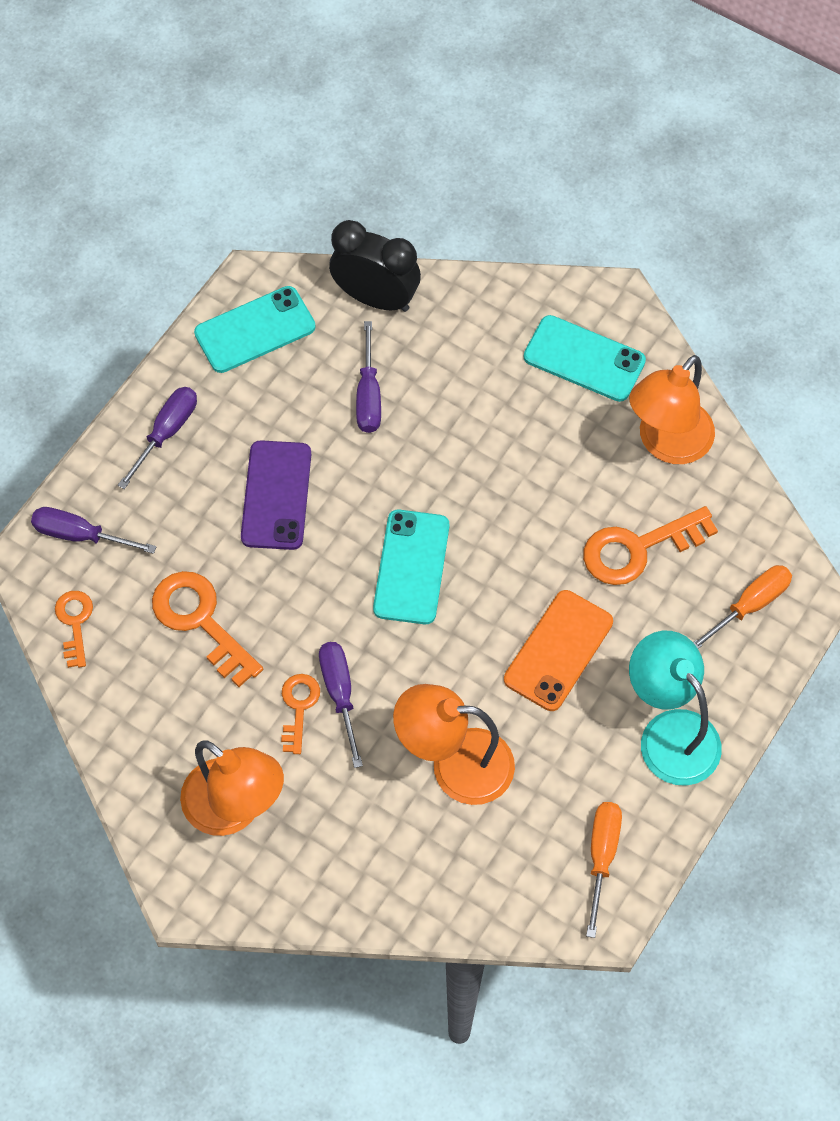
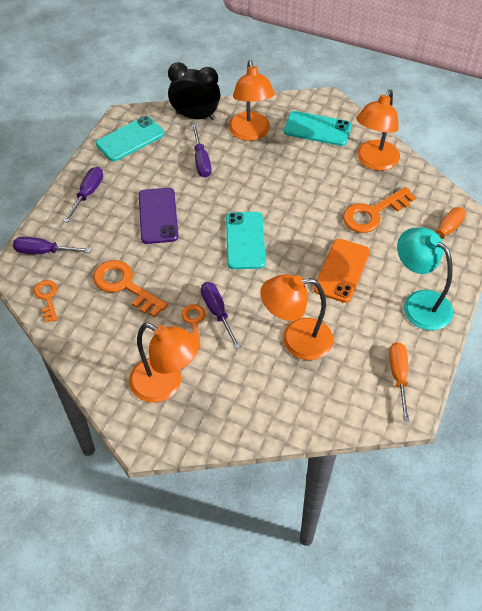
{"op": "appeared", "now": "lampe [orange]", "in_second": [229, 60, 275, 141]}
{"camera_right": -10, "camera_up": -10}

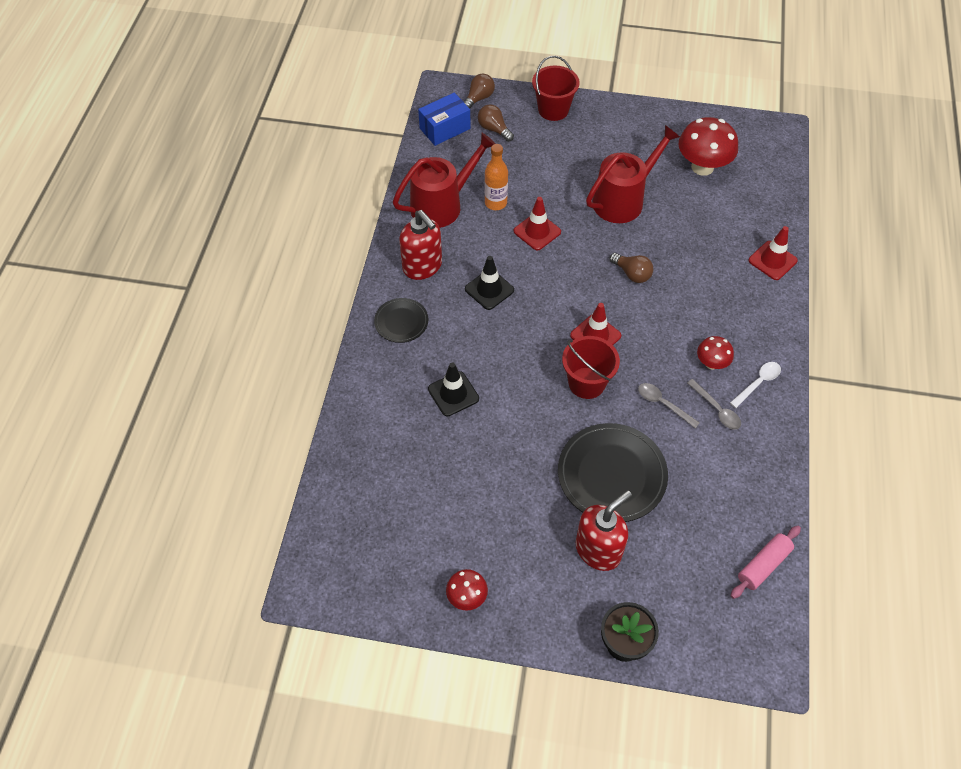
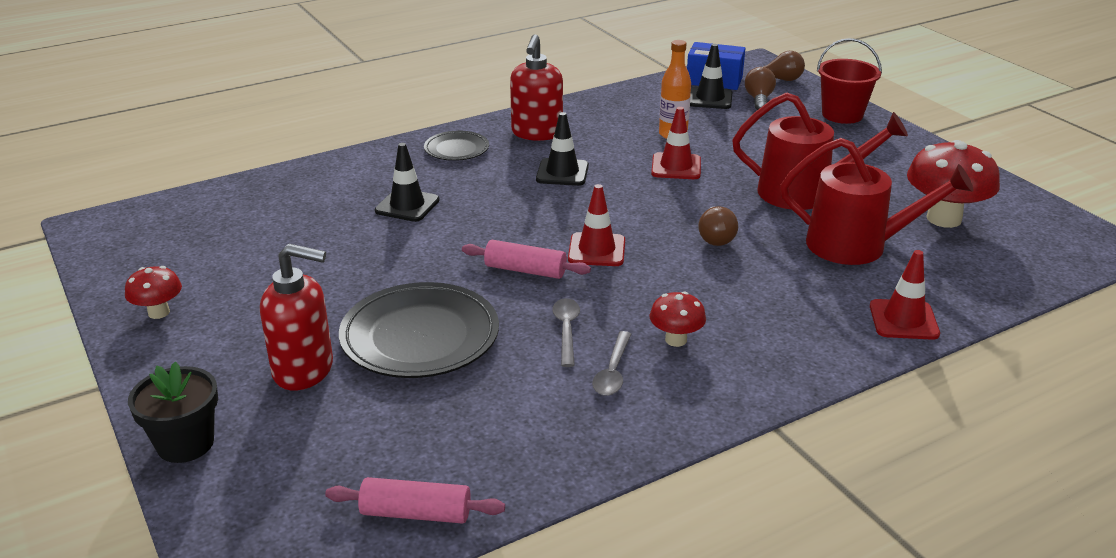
{"op": "relocated", "was": "arrosoir [rouge]", "in_first": [393, 133, 496, 228], "in_second": [780, 138, 974, 265]}
{"op": "exchanged", "was": "seau [rouge]", "now": "rouleau à pâtisserie [rose]", "in_first": [562, 336, 620, 399], "in_second": [462, 240, 591, 279]}
{"op": "missing", "was": "cuillère [blanc]", "in_first": [730, 362, 781, 408]}
{"op": "appeared", "now": "cône de chantier [noir]", "in_second": [690, 44, 732, 109]}
{"camera_right": 50, "camera_up": -25}

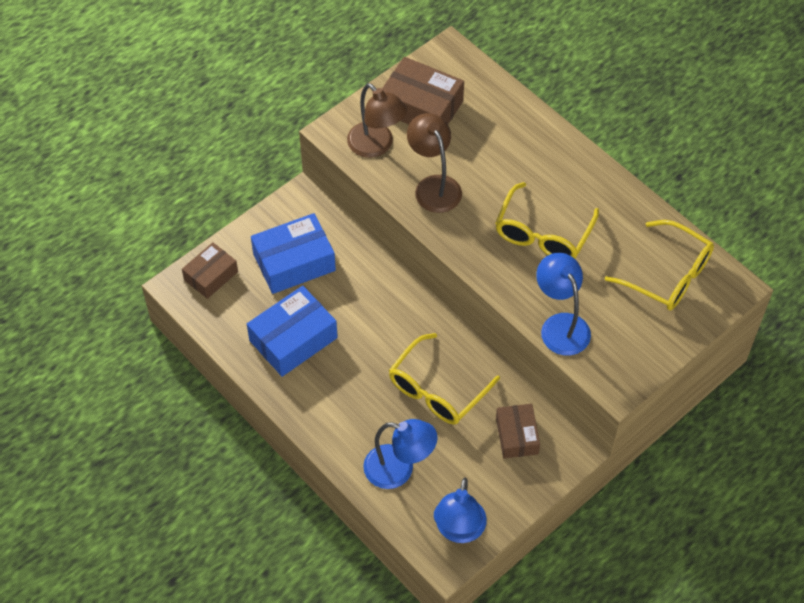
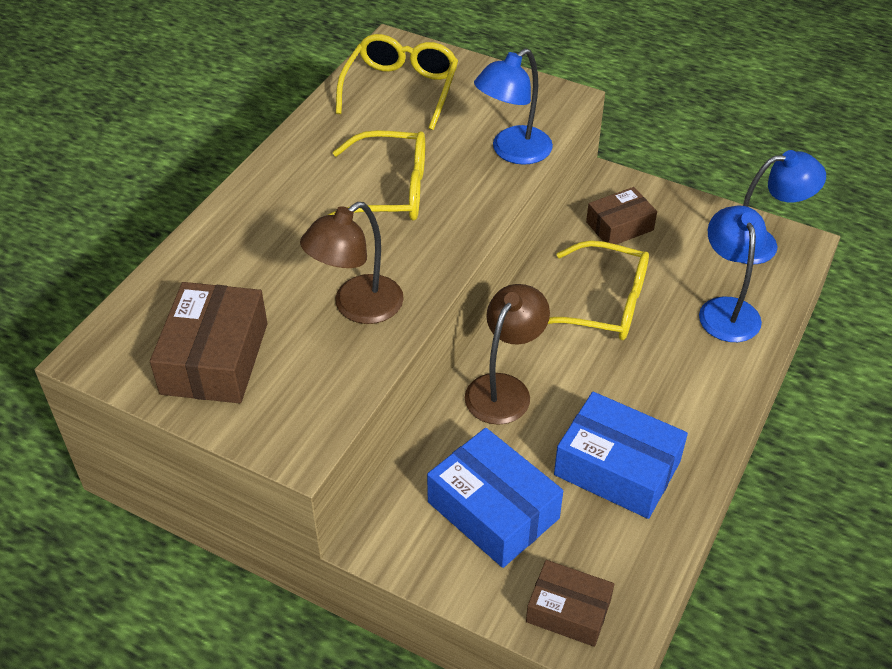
{"op": "relocated", "was": "lampe [marron]", "in_first": [347, 83, 407, 158], "in_second": [465, 284, 550, 425]}
{"camera_right": -110, "camera_up": -10}

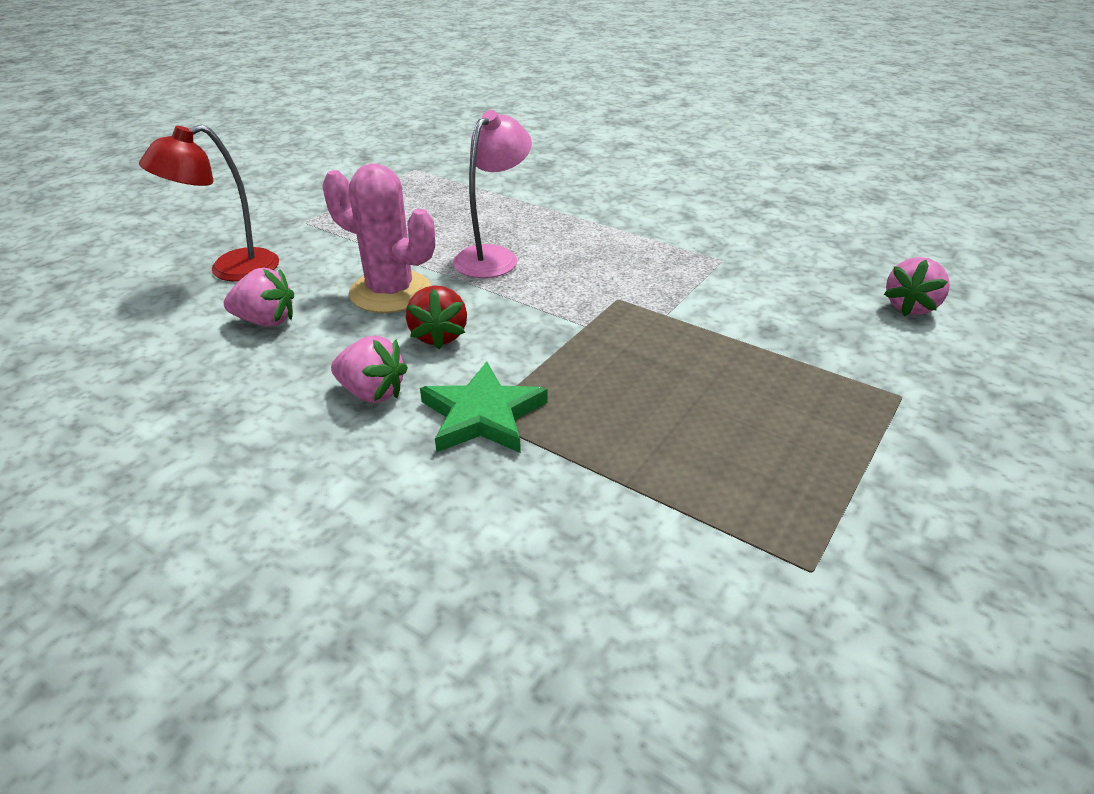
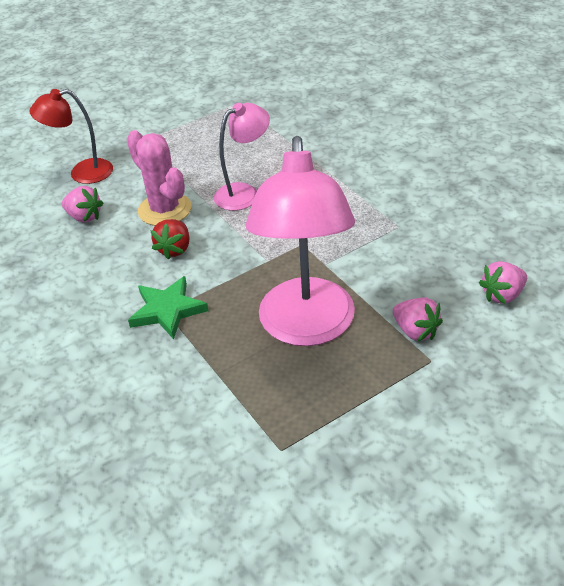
{"op": "relocated", "was": "fraise [rose]", "in_first": [331, 336, 408, 403], "in_second": [393, 297, 443, 341]}
{"op": "appeared", "now": "lampe [rose]", "in_second": [246, 136, 355, 346]}
{"camera_right": 25, "camera_up": 5}

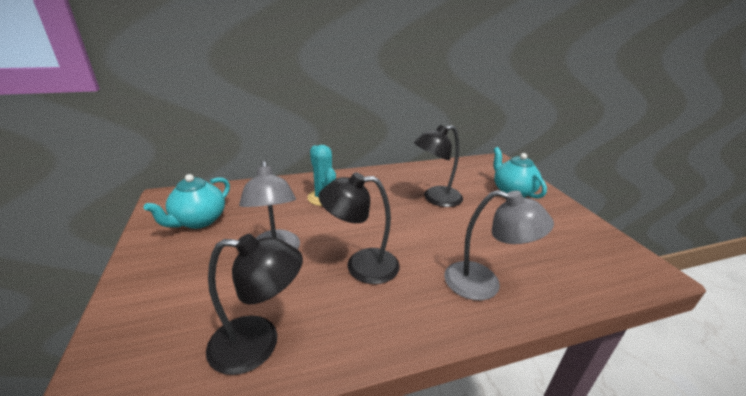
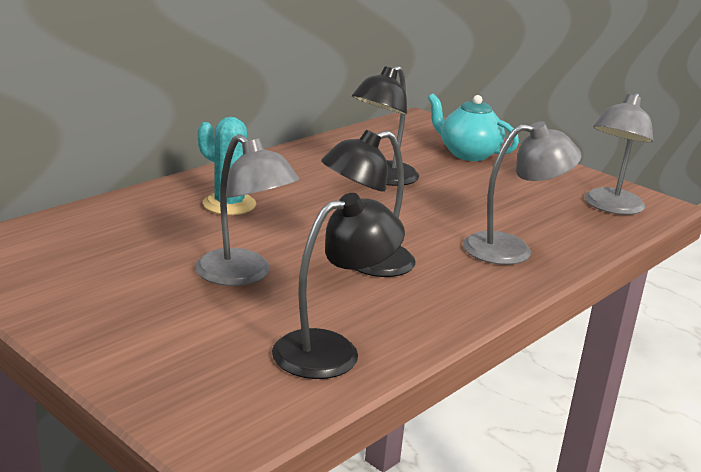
{"op": "missing", "was": "théière [turquoise]", "in_first": [144, 174, 230, 229]}
{"op": "appeared", "now": "lampe [gris]", "in_second": [584, 92, 653, 215]}
{"camera_right": -30, "camera_up": -5}

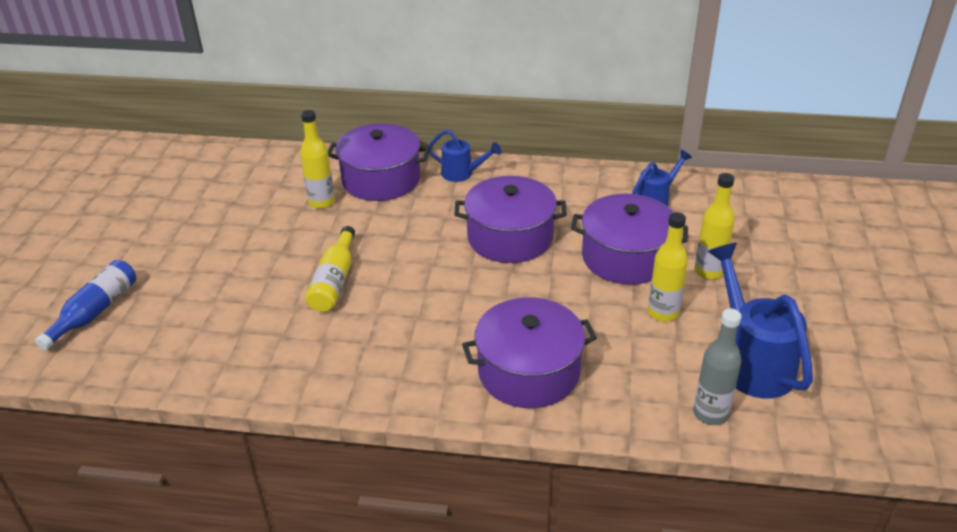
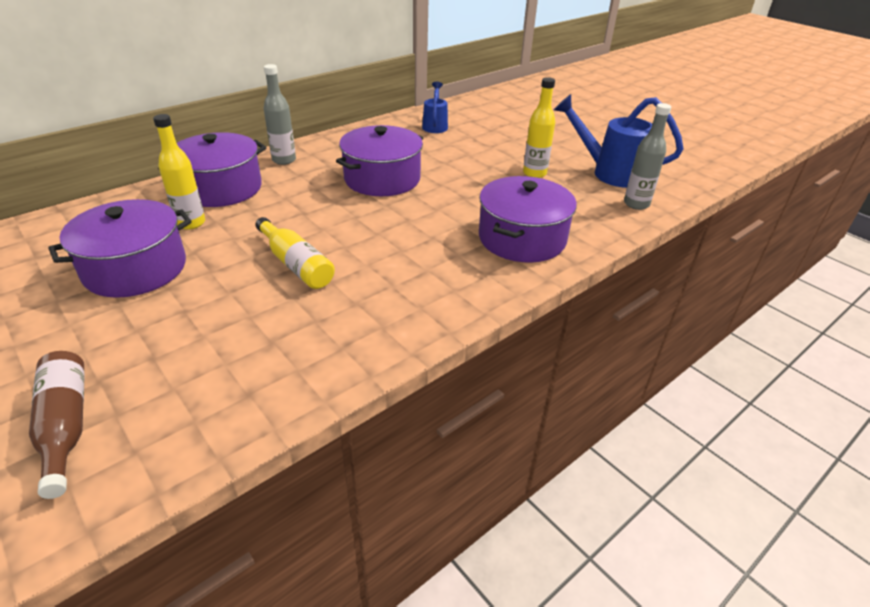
{"op": "colour", "was": "bouteille [bleu]", "now": "bouteille [marron]", "in_first": [35, 260, 136, 350], "in_second": [29, 351, 85, 499]}
{"op": "exchanged", "was": "arrosoir [bleu]", "now": "bouteille [gris]", "in_first": [429, 129, 502, 182], "in_second": [264, 64, 296, 165]}
{"op": "relocated", "was": "marmite [violet]", "in_first": [571, 193, 688, 285], "in_second": [48, 199, 192, 298]}
{"op": "missing", "was": "bouteille [jaune]", "in_first": [694, 173, 735, 280]}
{"camera_right": -50, "camera_up": 0}

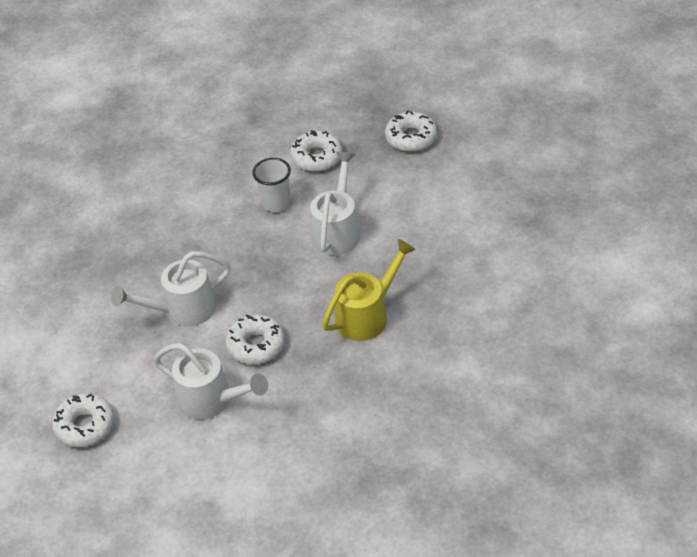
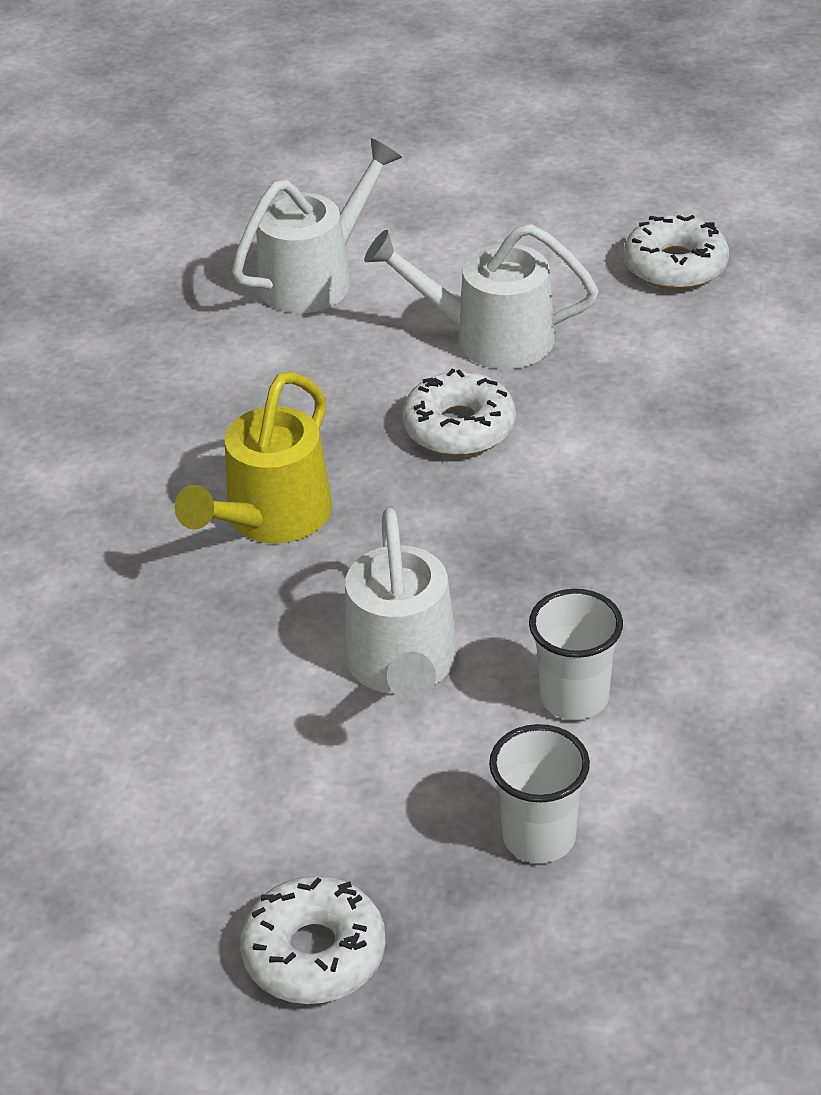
{"op": "relocated", "was": "arrosoir [blanc]", "in_first": [111, 251, 231, 327], "in_second": [232, 138, 402, 313]}
{"op": "exchanged", "was": "beignet [blanc]", "now": "gobelet [blanc]", "in_first": [290, 130, 342, 172], "in_second": [489, 724, 590, 863]}
{"camera_right": 160, "camera_up": -5}

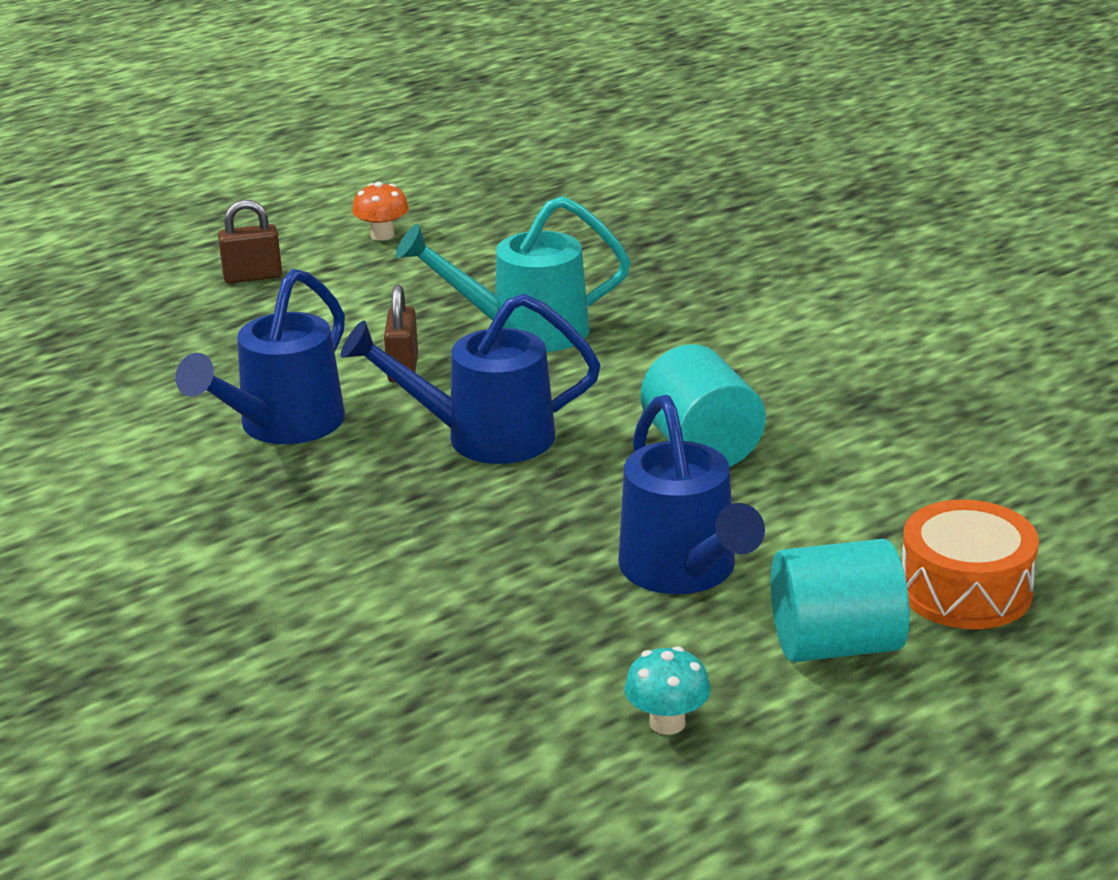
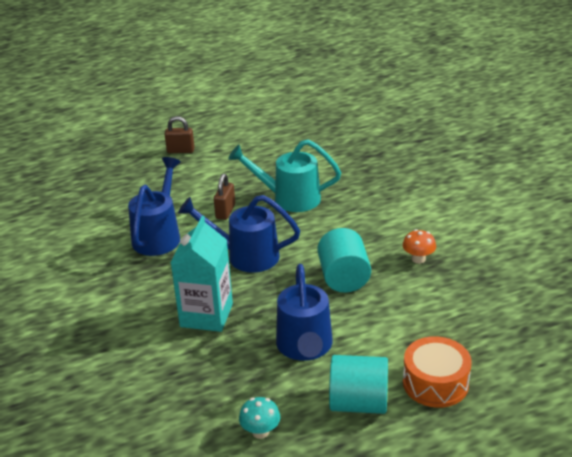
{"op": "spun", "was": "arrosoir [bleu]", "in_first": [175, 269, 345, 444], "in_second": [128, 157, 181, 256], "clockwise": 150}
{"op": "relocated", "was": "champignon [orange]", "in_first": [352, 182, 409, 241], "in_second": [403, 229, 436, 264]}
{"op": "appeared", "now": "brique de lait [turquoise]", "in_second": [171, 216, 233, 332]}
{"camera_right": 15, "camera_up": 5}

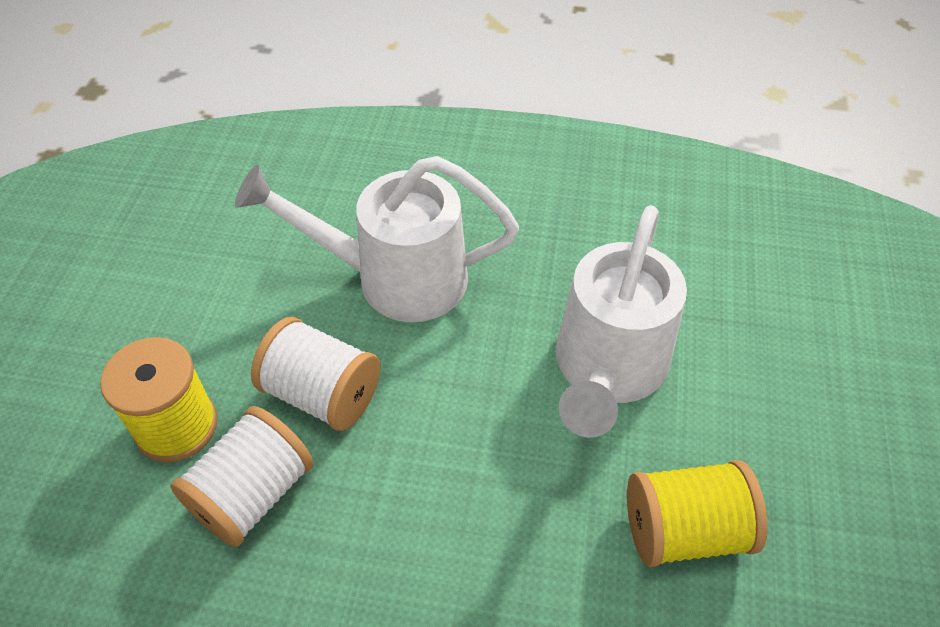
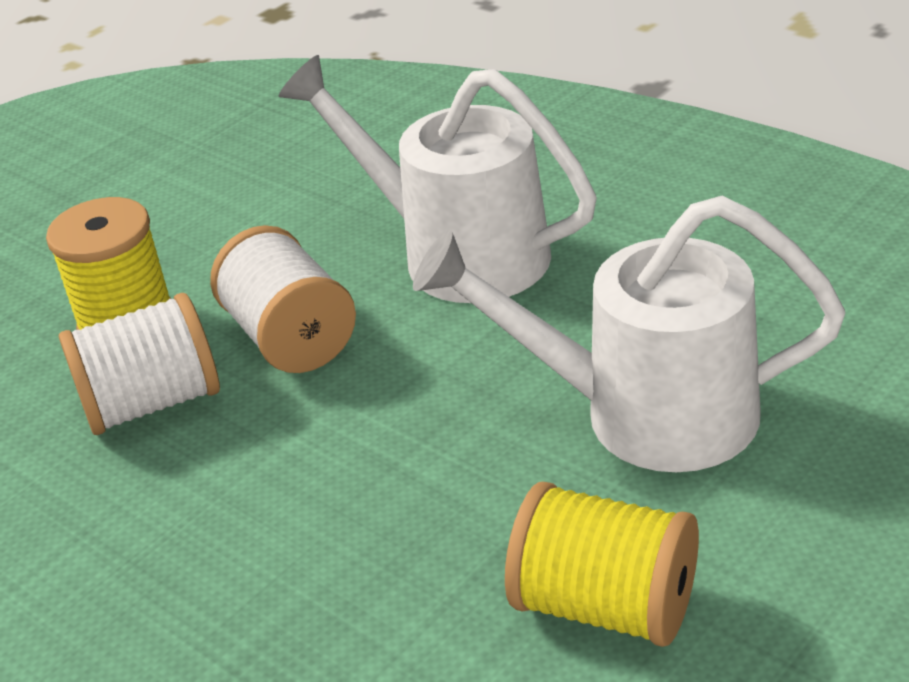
{"op": "spun", "was": "arrosoir [blanc]", "in_first": [556, 205, 687, 438], "in_second": [413, 196, 845, 472], "clockwise": 45}
{"camera_right": 35, "camera_up": -15}

